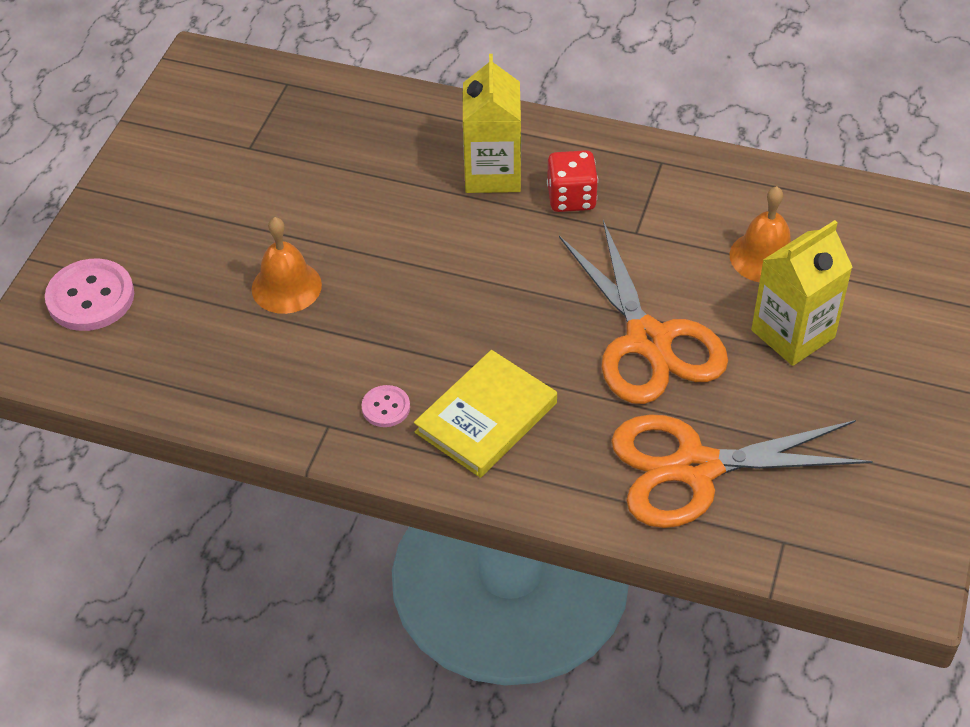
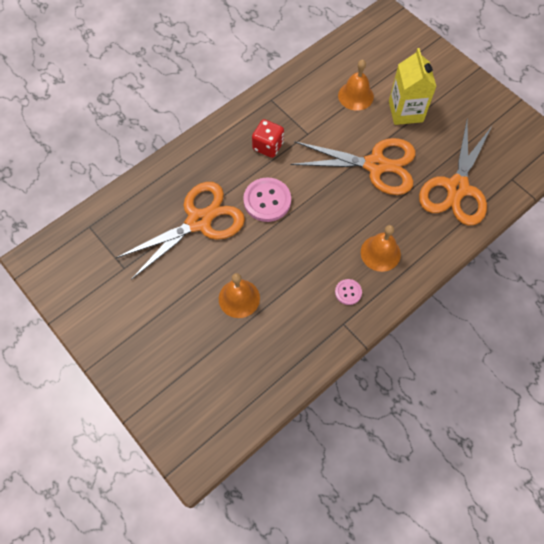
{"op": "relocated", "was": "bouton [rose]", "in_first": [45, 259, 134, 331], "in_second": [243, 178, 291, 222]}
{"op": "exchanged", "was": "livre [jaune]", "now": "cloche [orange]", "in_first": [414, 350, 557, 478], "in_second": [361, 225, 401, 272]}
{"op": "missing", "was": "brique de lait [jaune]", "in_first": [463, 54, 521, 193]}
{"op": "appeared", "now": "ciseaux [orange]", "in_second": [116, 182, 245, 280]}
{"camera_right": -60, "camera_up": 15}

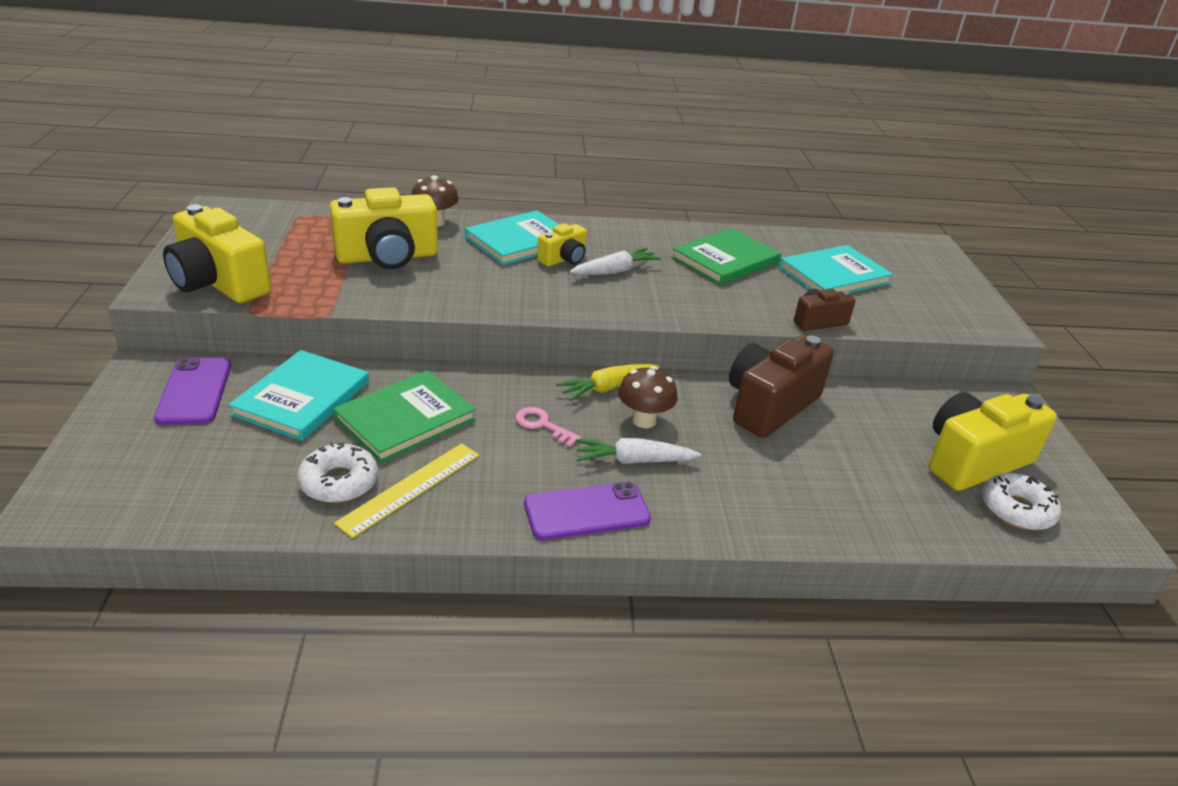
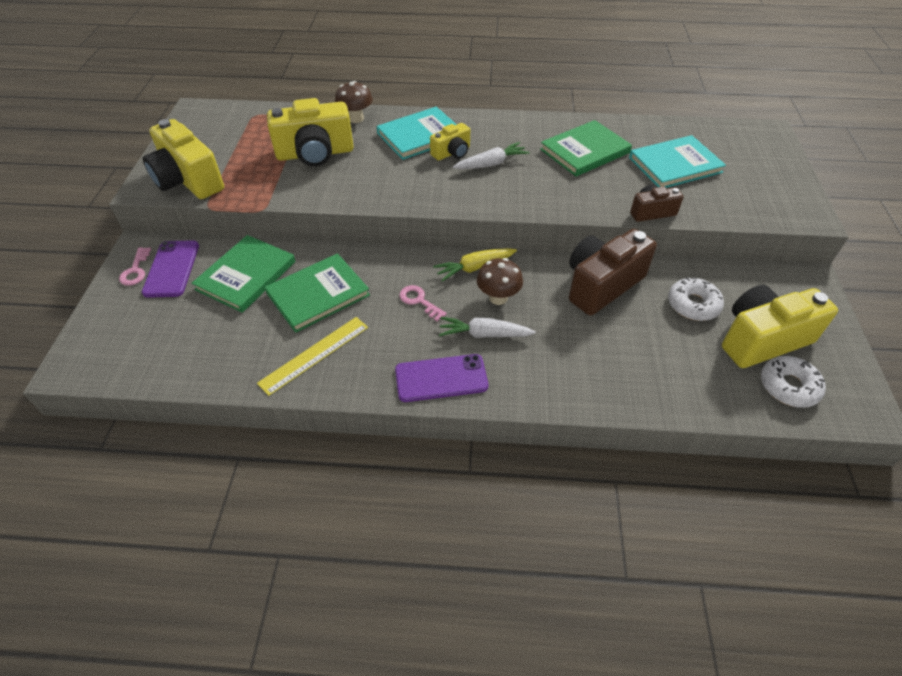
{"op": "colour", "was": "livre [turquoise]", "now": "livre [vert]", "in_first": [228, 350, 369, 441], "in_second": [192, 235, 295, 313]}
{"op": "relocated", "was": "beignet [blanc]", "in_first": [297, 442, 378, 503], "in_second": [668, 277, 724, 321]}
{"op": "appeared", "now": "clé [rose]", "in_second": [119, 247, 151, 286]}
{"camera_right": 10, "camera_up": 15}

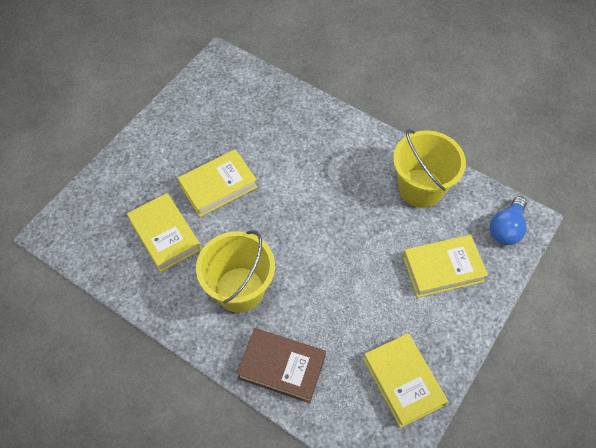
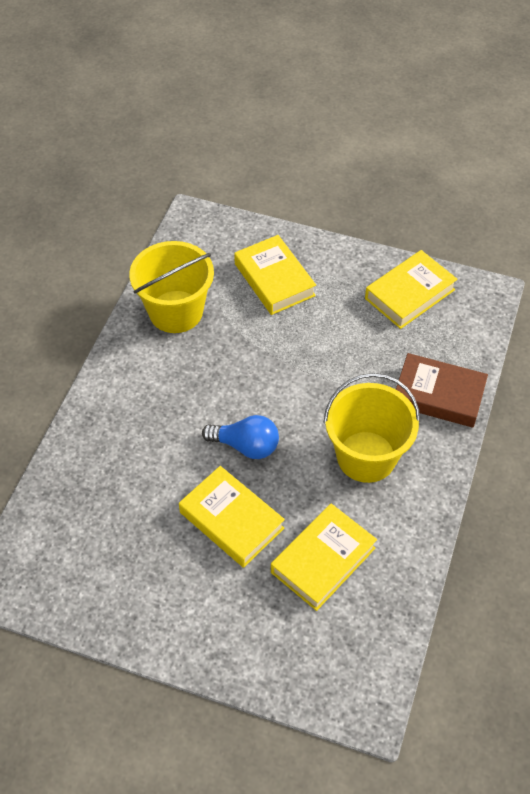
{"op": "spun", "was": "livre [marron]", "in_first": [237, 328, 326, 403], "in_second": [396, 353, 488, 428], "clockwise": -75}
{"op": "relocated", "was": "ampoule [bleu]", "in_first": [490, 196, 527, 245], "in_second": [202, 415, 279, 459]}
{"camera_right": -105, "camera_up": -5}

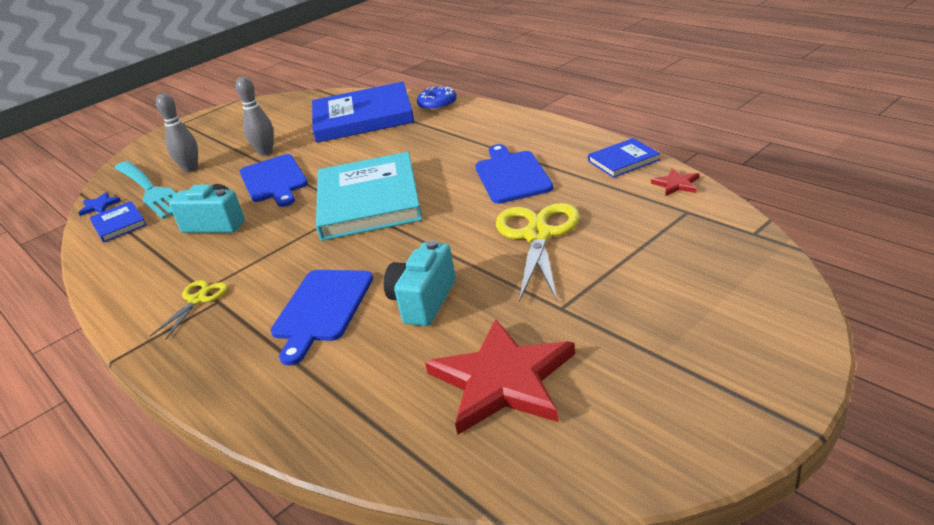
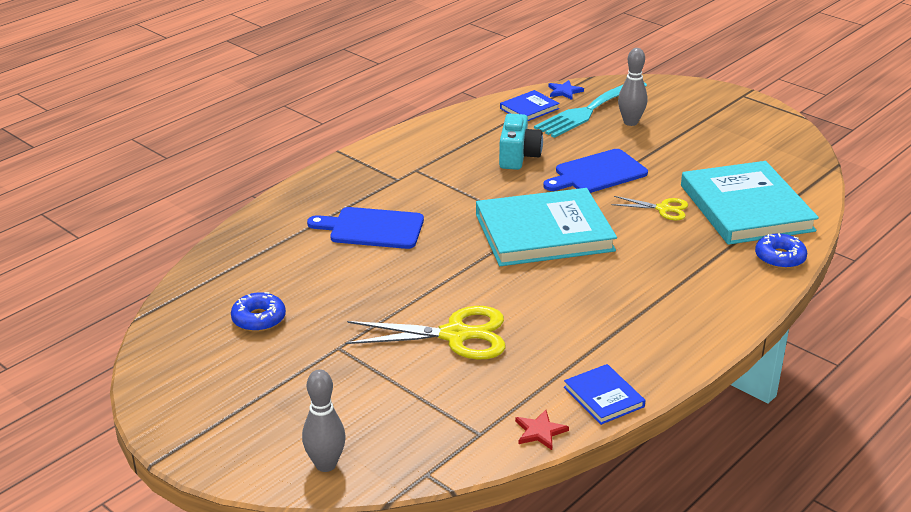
{"op": "relocated", "was": "ciseaux [jaune]", "in_first": [150, 280, 228, 340], "in_second": [611, 196, 688, 220]}
{"op": "relocated", "was": "quille [gris]", "in_first": [236, 76, 274, 156], "in_second": [302, 369, 346, 472]}
{"op": "colour", "was": "livre [bleu]", "now": "livre [turquoise]", "in_first": [312, 82, 414, 143], "in_second": [681, 161, 819, 245]}
{"op": "missing", "was": "appareil photo [turquoise]", "in_first": [384, 240, 456, 326]}
{"op": "exchanged", "was": "étoile [rouge]", "now": "beignet [bleu]", "in_first": [425, 319, 575, 435], "in_second": [231, 292, 286, 332]}
{"op": "missing", "was": "planche à découper [bleu]", "in_first": [475, 144, 553, 204]}
{"camera_right": 80, "camera_up": 0}

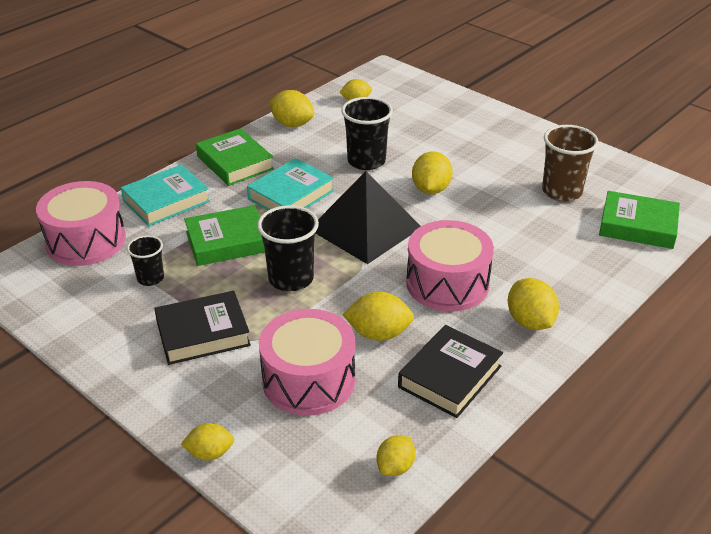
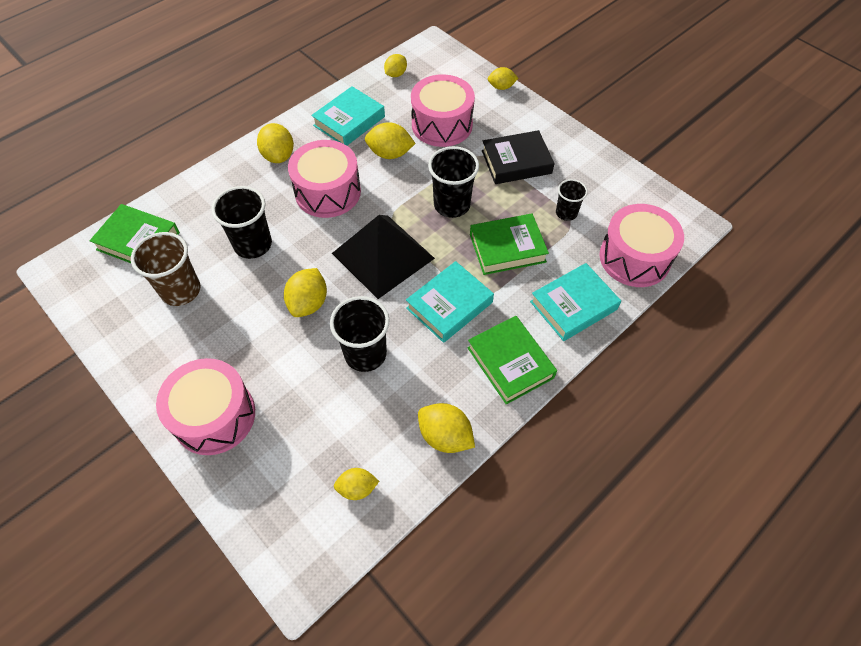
{"op": "colour", "was": "livre [noir]", "now": "livre [turquoise]", "in_first": [398, 325, 503, 418], "in_second": [311, 86, 385, 145]}
{"op": "appeared", "now": "tambour [rose]", "in_second": [156, 358, 255, 455]}
{"op": "appeared", "now": "gobelet [noir]", "in_second": [211, 186, 272, 259]}
{"camera_right": -175, "camera_up": 20}

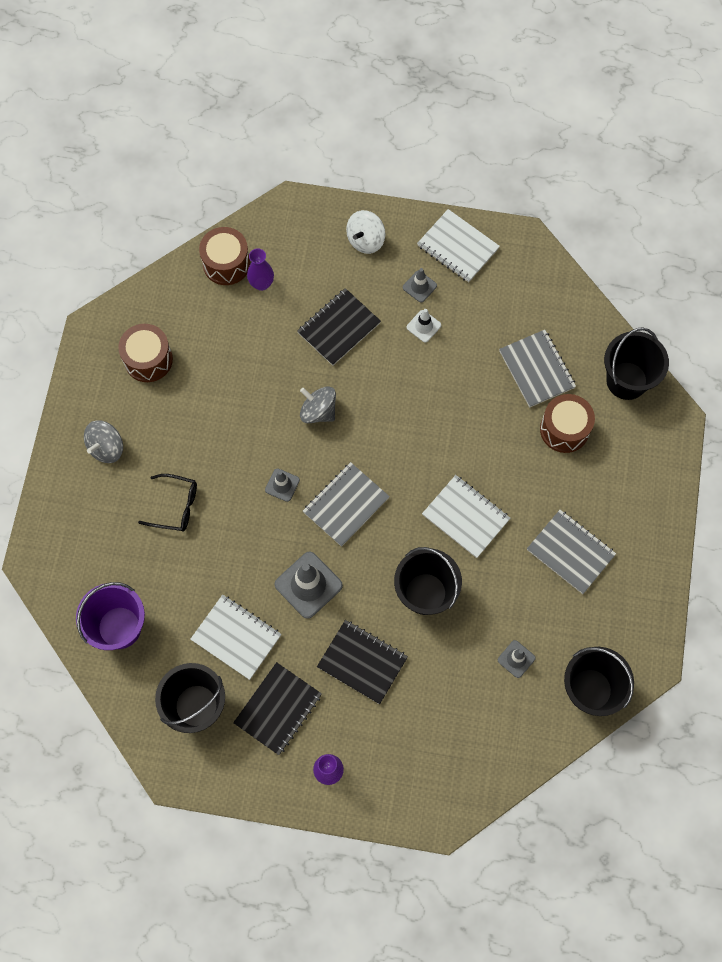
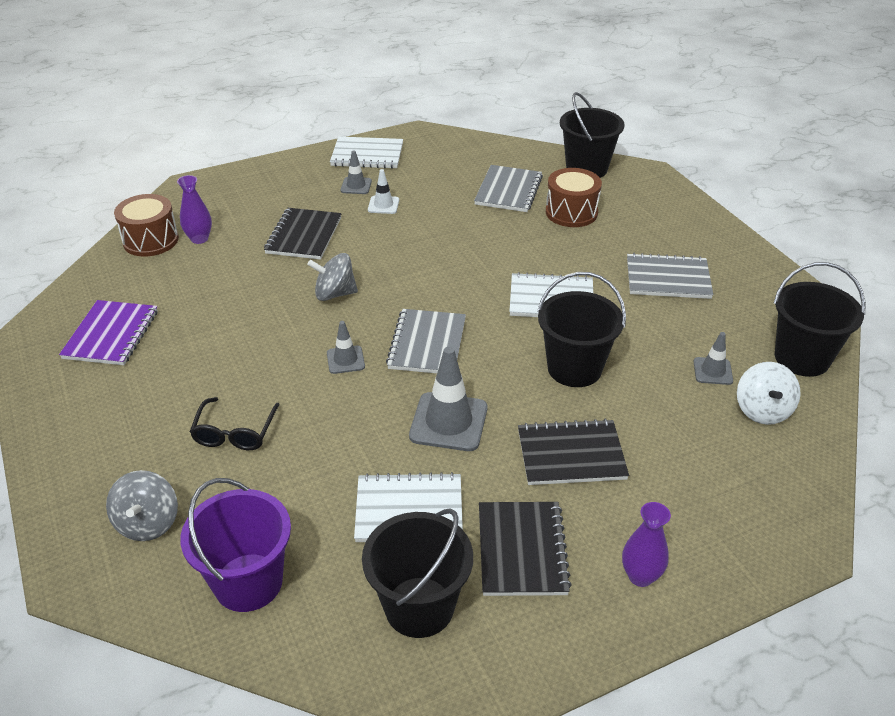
{"op": "relocated", "was": "toupie [gris]", "in_first": [84, 420, 123, 463], "in_second": [106, 470, 178, 541]}
{"op": "exchanged", "was": "tambour [marron]", "now": "carnet [violet]", "in_first": [119, 324, 173, 382], "in_second": [59, 300, 158, 365]}
{"op": "spun", "was": "lunettes [noir]", "in_first": [138, 474, 197, 531], "in_second": [190, 397, 280, 450], "clockwise": 120}
{"op": "relocated", "was": "toupie [blanc]", "in_first": [346, 210, 385, 254], "in_second": [737, 362, 801, 425]}
{"op": "spun", "was": "carnet [gris]", "in_first": [499, 330, 576, 408], "in_second": [474, 165, 543, 212], "clockwise": 75}
{"camera_right": -35, "camera_up": -30}

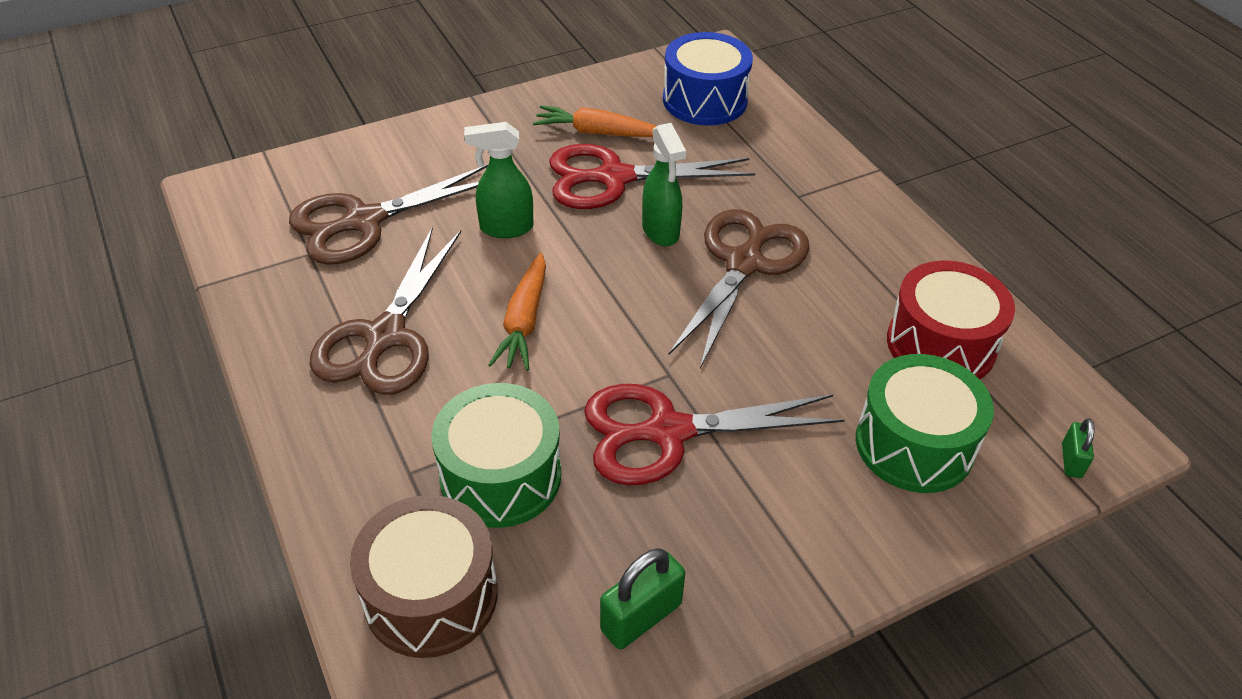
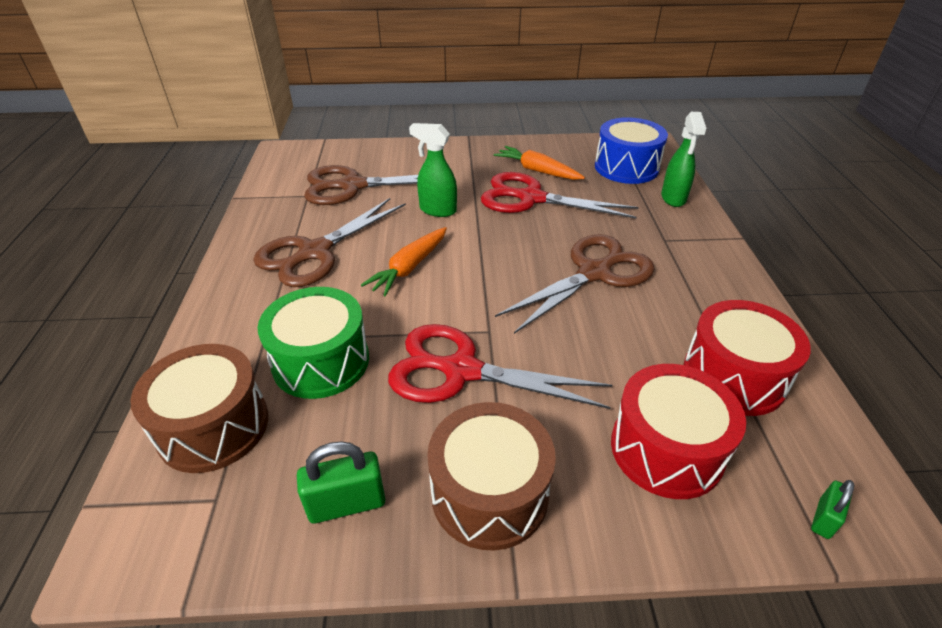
{"op": "relocated", "was": "vaporisateur [vert]", "in_first": [642, 123, 686, 246], "in_second": [661, 112, 706, 207]}
{"op": "colour", "was": "tambour [vert]", "now": "tambour [rouge]", "in_first": [856, 354, 994, 493], "in_second": [611, 364, 746, 499]}
{"op": "appeared", "now": "tambour [marron]", "in_second": [427, 402, 556, 551]}
{"camera_right": 25, "camera_up": -5}

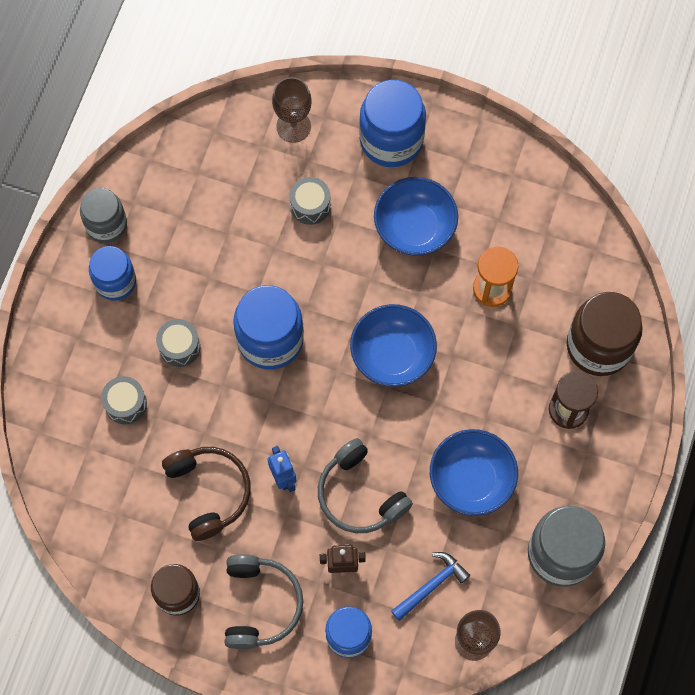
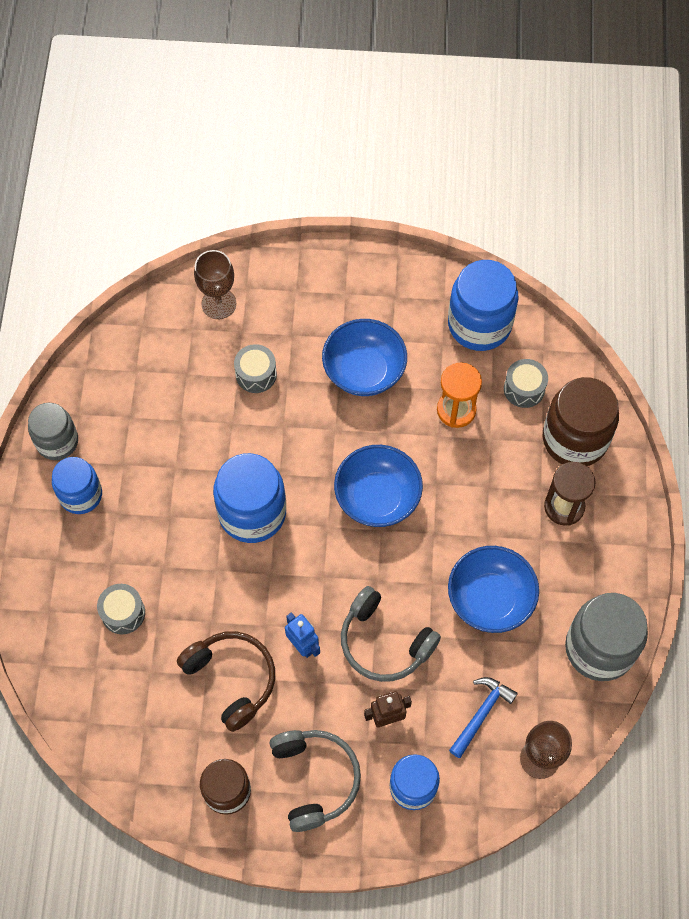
{"op": "relocated", "was": "tambour [gris]", "in_first": [156, 319, 201, 367], "in_second": [504, 359, 548, 408]}
{"op": "relocated", "was": "bocal [bleu]", "in_first": [359, 80, 426, 167], "in_second": [448, 260, 518, 351]}
{"camera_right": -15, "camera_up": -5}

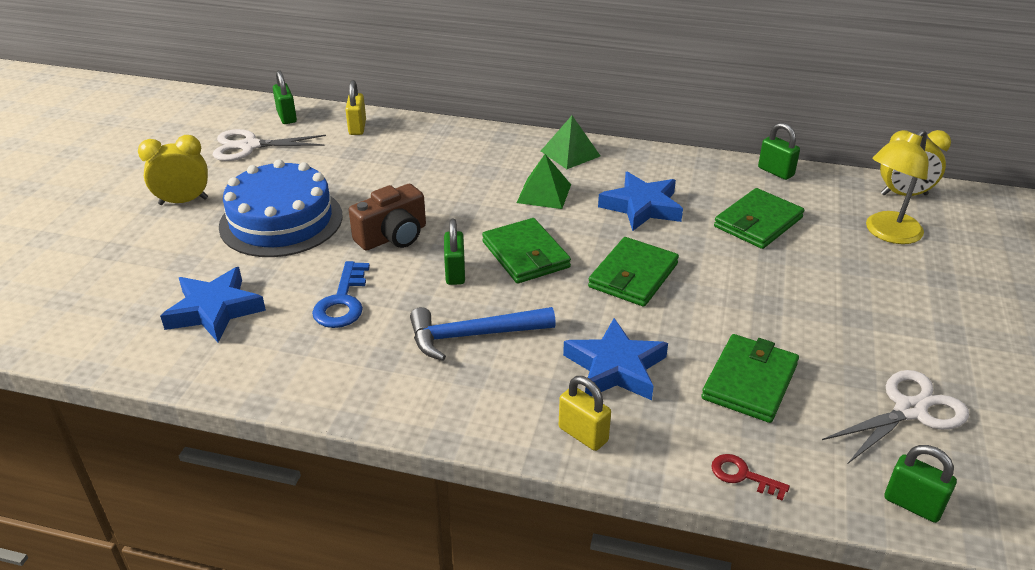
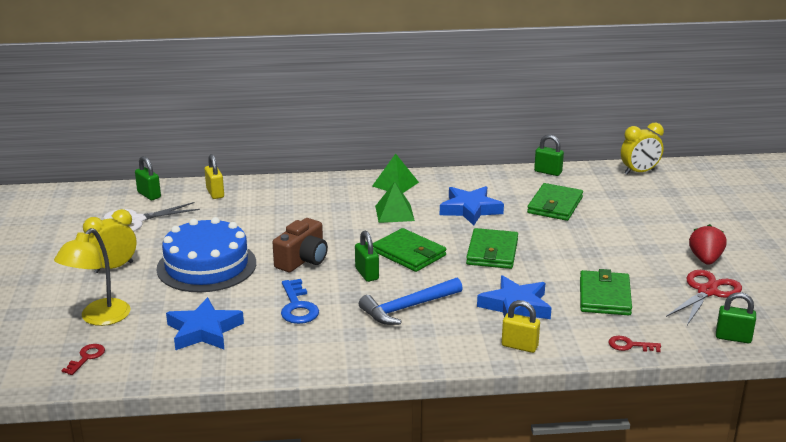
{"op": "colour", "was": "ciseaux [blanc]", "now": "ciseaux [rouge]", "in_first": [822, 370, 969, 463], "in_second": [666, 270, 742, 325]}
{"op": "relocated", "was": "lampe [jaune]", "in_first": [866, 129, 929, 244], "in_second": [54, 228, 130, 326]}
{"op": "appeared", "now": "clé [rouge]", "in_second": [61, 344, 105, 375]}
{"op": "appeared", "now": "fraise [rouge]", "in_second": [689, 224, 727, 265]}
{"camera_right": -20, "camera_up": -10}

